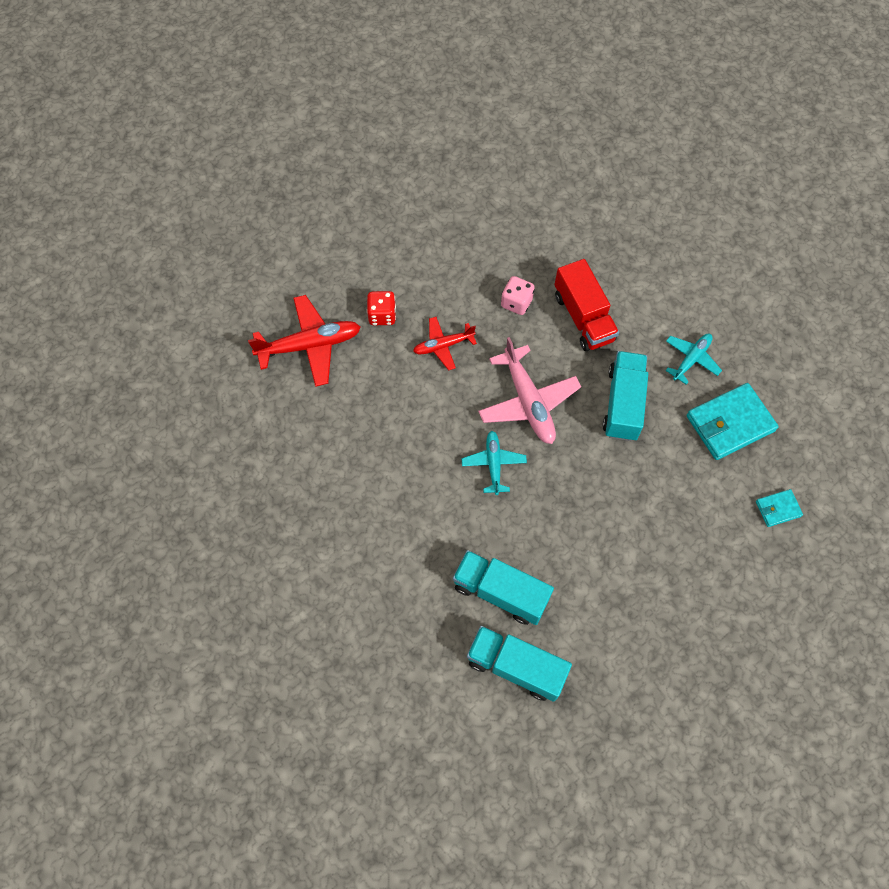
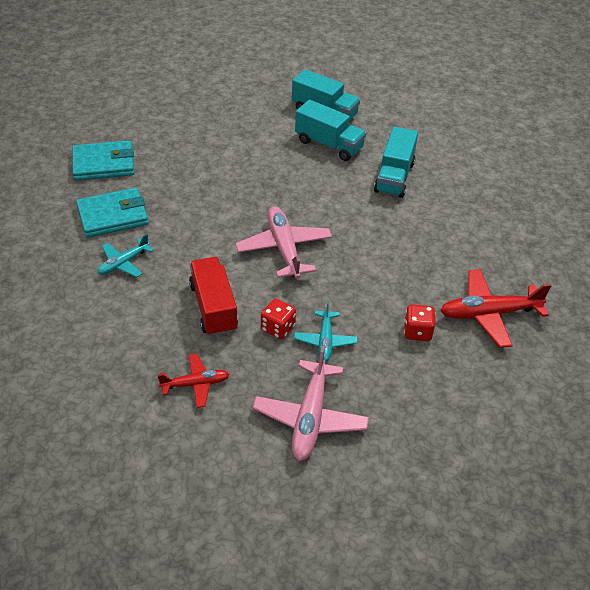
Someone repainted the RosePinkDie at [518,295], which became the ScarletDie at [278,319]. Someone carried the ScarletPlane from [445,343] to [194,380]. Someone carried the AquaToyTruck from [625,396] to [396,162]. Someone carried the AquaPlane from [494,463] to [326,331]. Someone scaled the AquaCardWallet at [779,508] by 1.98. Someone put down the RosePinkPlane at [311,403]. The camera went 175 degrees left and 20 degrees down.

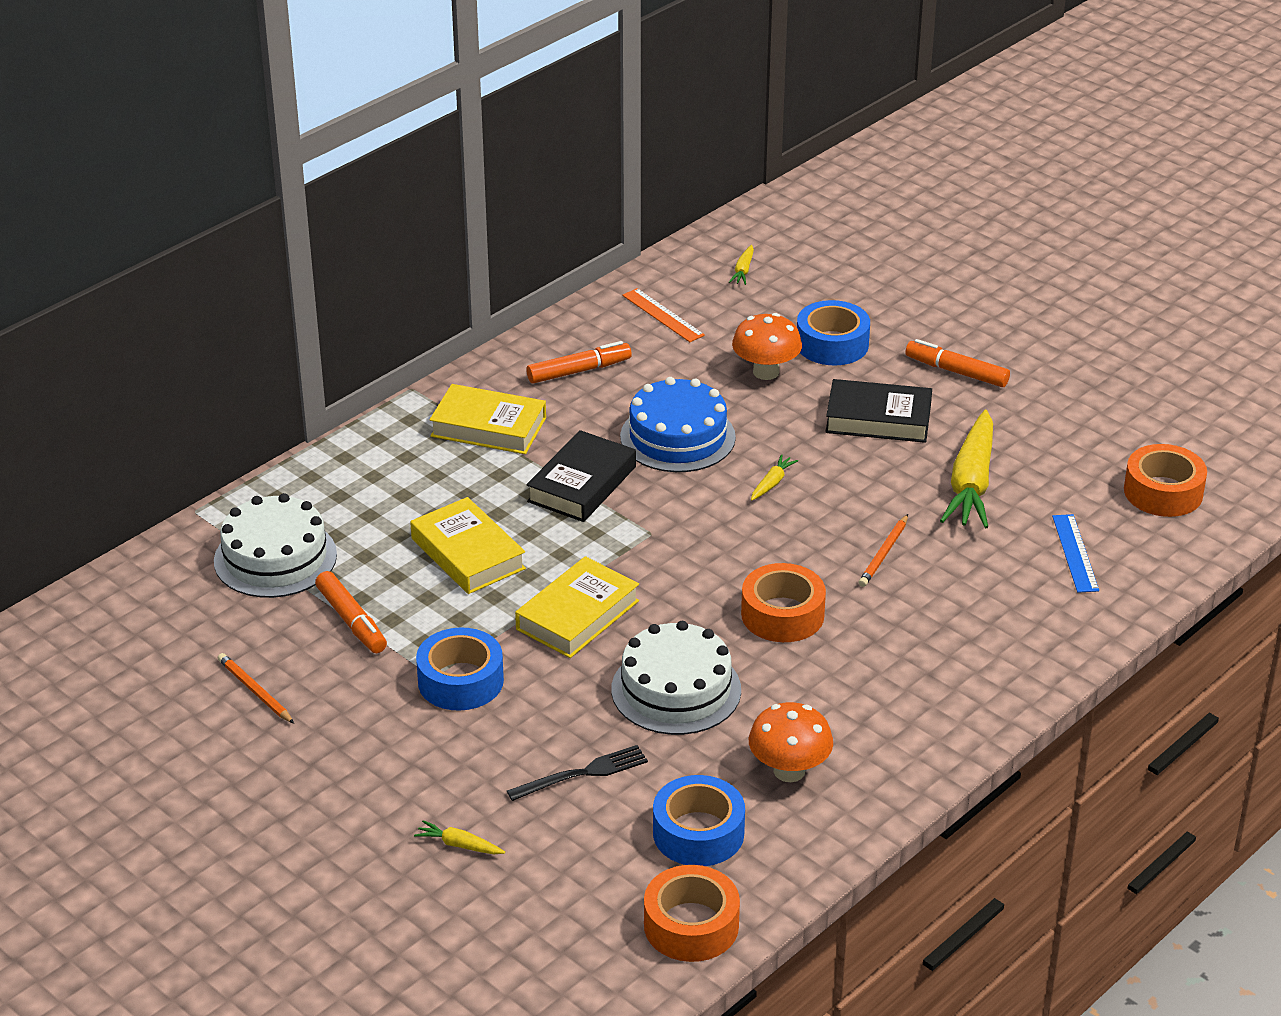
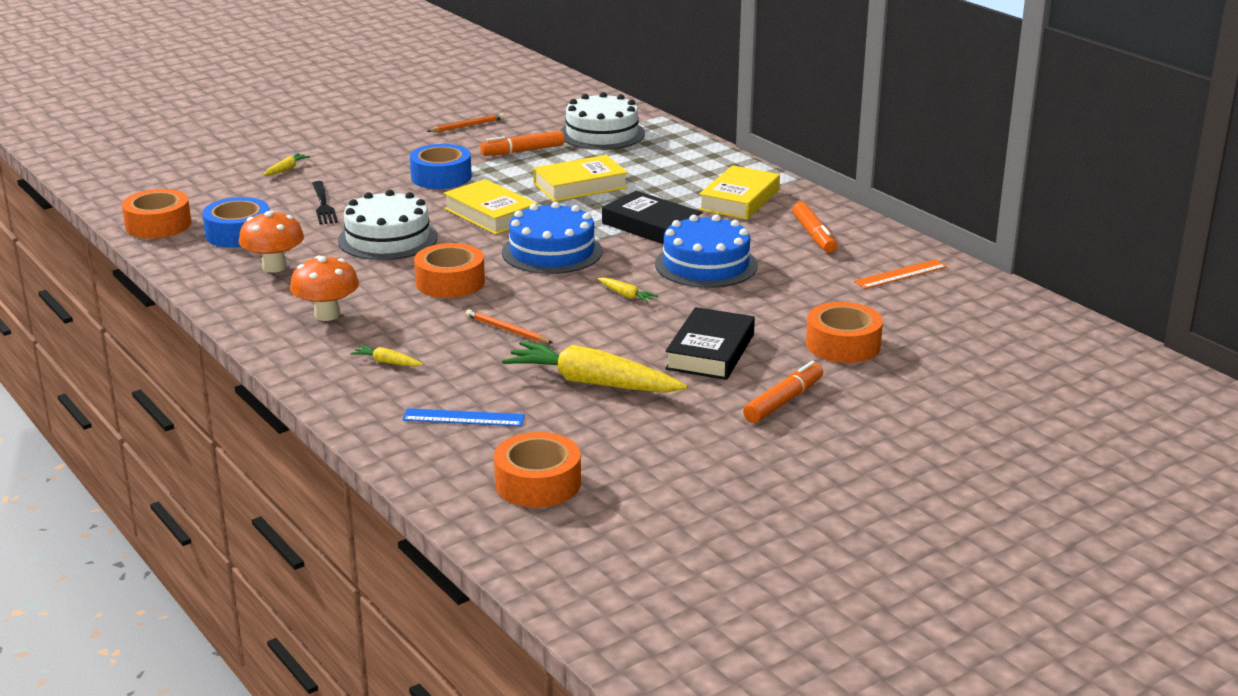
Someone carried the BrightYellowToyCarrot from [741,265] to [386,356]. Someone repainted the RoyalBlueTape at [833,332], which became the BrightOrangeTape at [844,332]. Someone carried the BrightOrangeFungus from [767,346] to [324,288]. Someone put down the RoyalBlueCake at [552,238]. The camera went 100 degrees right and 10 degrees down.

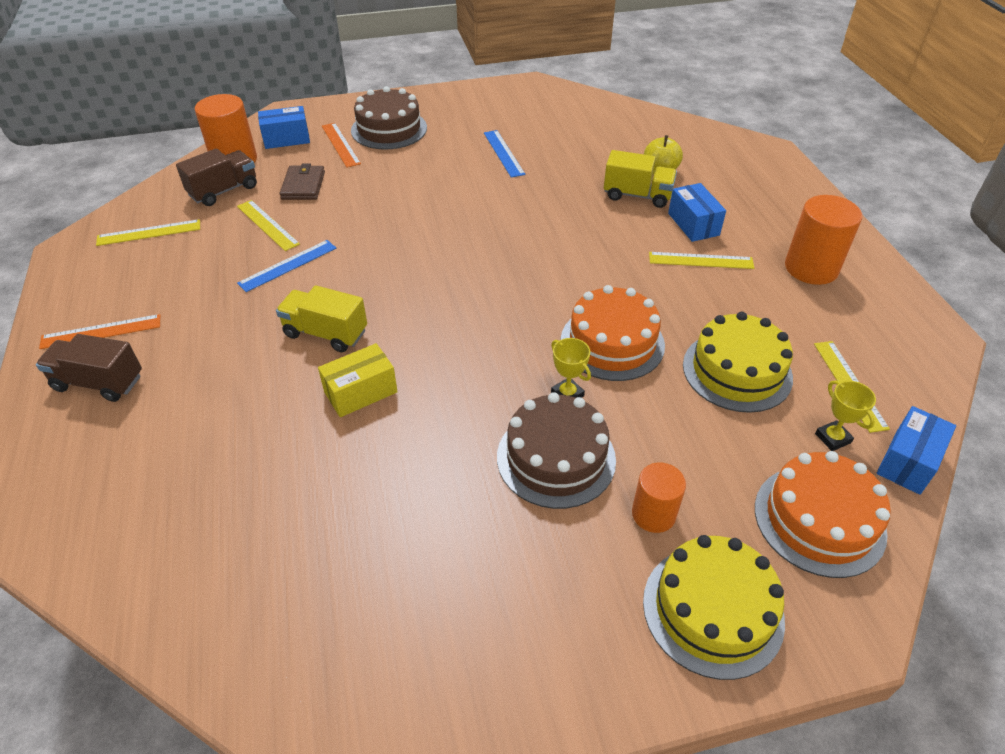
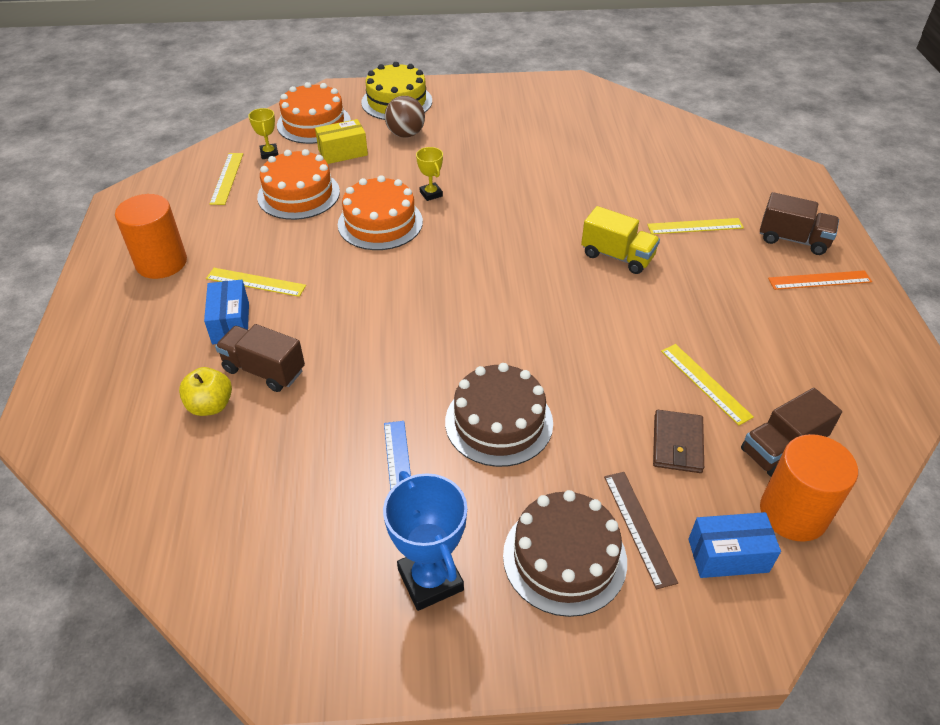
Someone repainted the BrightOrangeStraightedge at [341,145], which became the DarkBrownStraightedge at [641,530]. Someone repainted the BrightYellowToyTruck at [640,179], which became the DarkBrownToyTruck at [260,358]. Someone carried the BrightYellowStraightedge from [148,232] to [695,226]. Someone took away the RoyalBlueStraightedge at [286,266]. Someone repainted the BrightYellowCake at [738,362], which became the BrightOrangeCake at [298,184]. Someone carried the BrightYellowPackage from [358,380] to [341,141]. Someone carried the DarkBrownCake from [556,450] to [499,415]. Someone took away the RoyalBluePackage at [916,450]. Someone swapped the BrightOrangeCylinder at [659,498] for the DarkBrownPlayBall at [405,117]. Someone put down the RoyalBlueAwardCup at [425,541]. The camera went 170 degrees left and 0 degrees up.

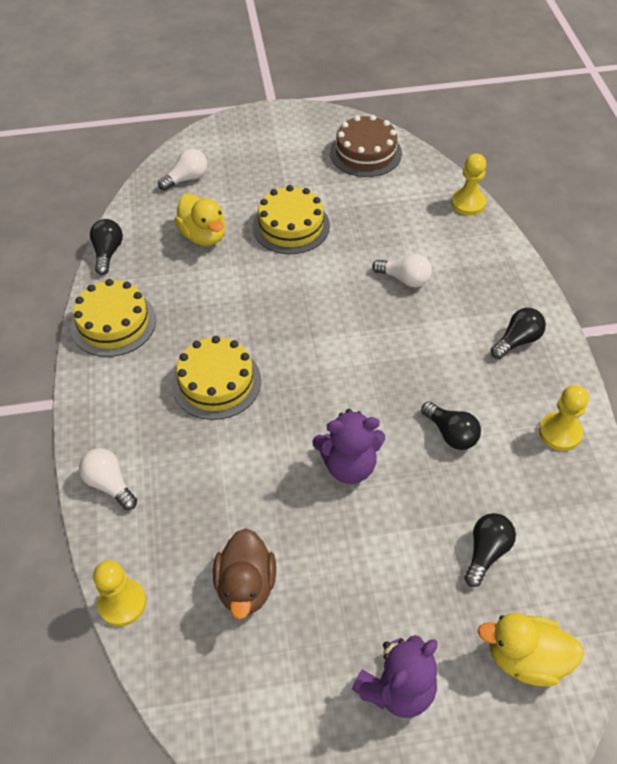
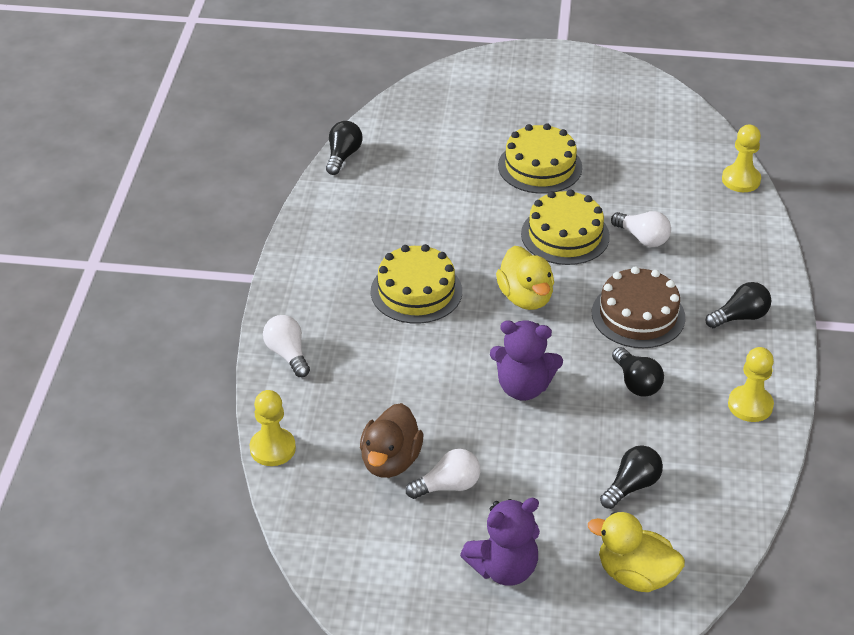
Someone carried the DarkBrownCake from [366,146] to [638,307]. Someone carried the SnowWhiteLightBulb from [182,170] to [443,474]. Someone carried the BrightYellowRubberDuck from [199,220] to [525,278]. Someone carried the BrightYellowCake from [113,318] to [565,227]. The camera went 15 degrees right and 10 degrees down.

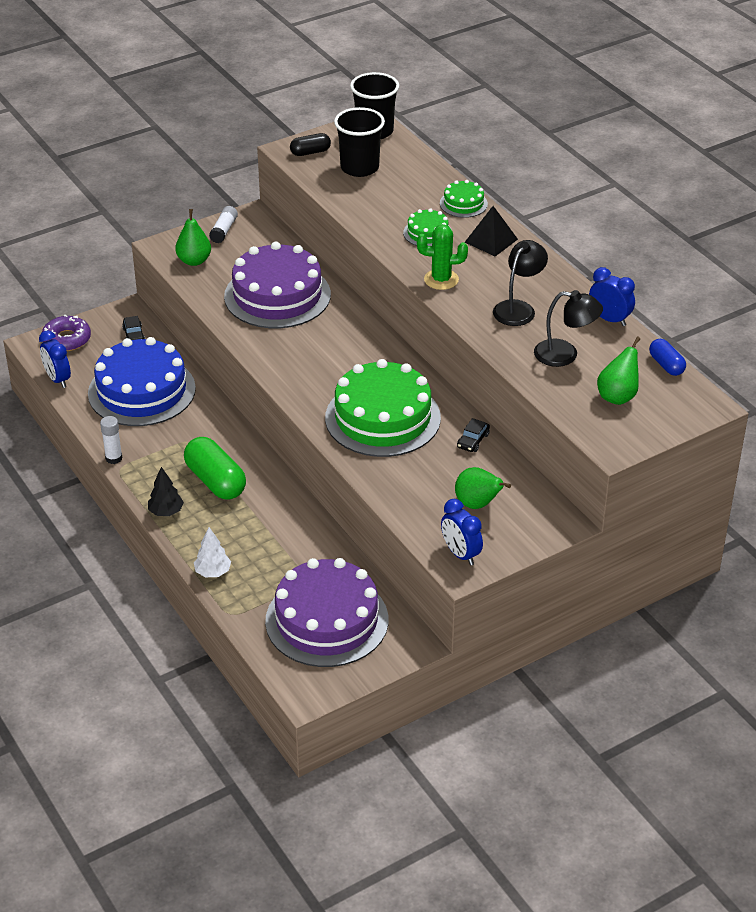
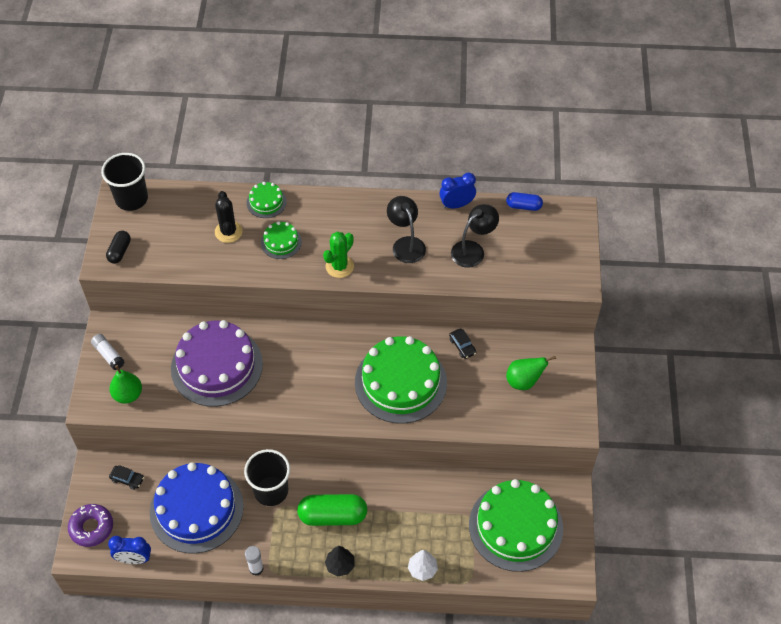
Someone carried the BlackBeaker from [359,142] to [267,477]. Someone took away the BlackPyramidShape at [491,231]. Someone took away the GreenPear at [618,371]. Someone took away the RoyalBlueAlarmClock at [462,532]. Someone repainted the RoyalPurpleCake at [326,612], which became the GreenCake at [516,525]. Someone put down the BlackPricklyPlant at [229,217]. The camera went 55 degrees left and 15 degrees up.

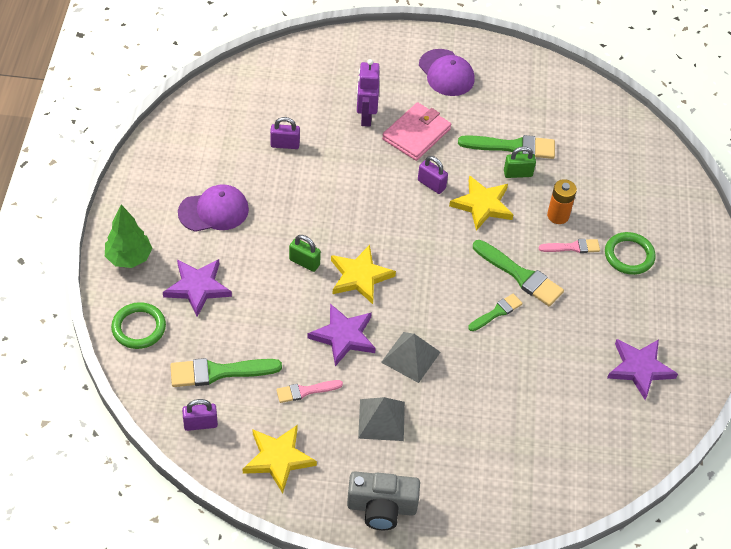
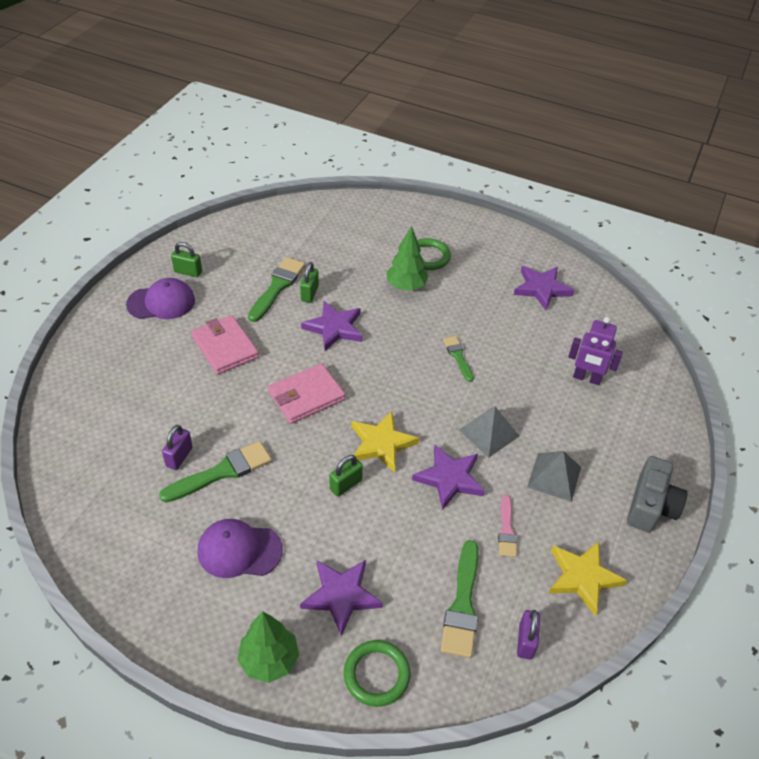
Someone carried the RoyalPurpleRobot from [368,93] to [595,351]. Someone took away the RoyalPurplePadlock at [433,175]. Someone repainted the BrightYellowFivePointedStar at [481,203], which became the RoyalPurpleFivePointedStar at [331,326]. Someone took away the BrightOrangeBattery at [562,201]. Someone rotated the RoyalPurpleCap at [213,208] by 90 degrees counterclockwise. Someone swapped the RosePinkBrush at [569,246] for the GreenTree at [407,258]. Someone carried the GreenBrush from [518,273] to [215,471]. Someone put down the GreenPadlock at [186,259]. Someone put down the RosePinkCardWallet at [306,393]. The camera went 70 degrees left and 5 degrees down.

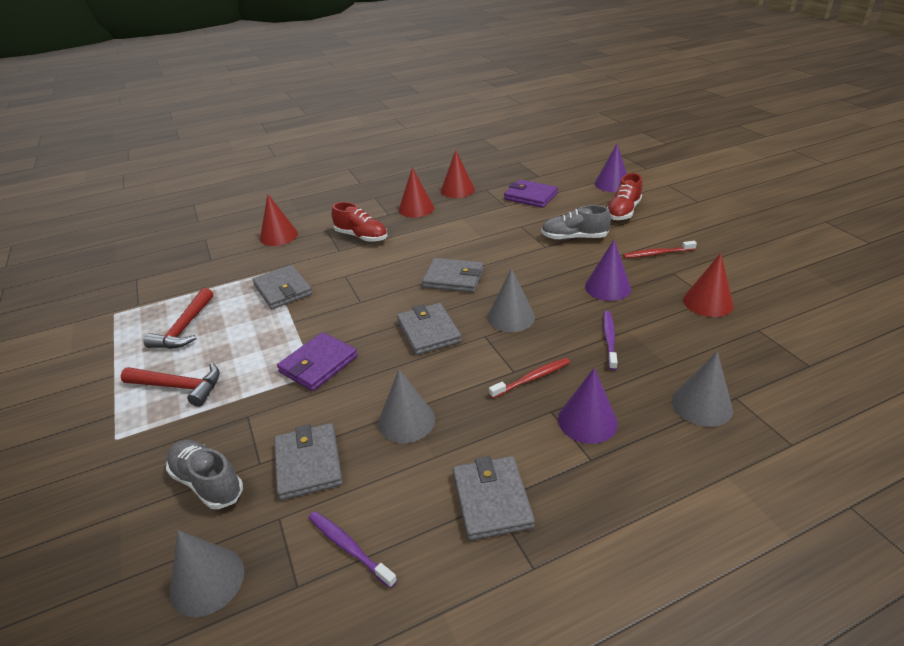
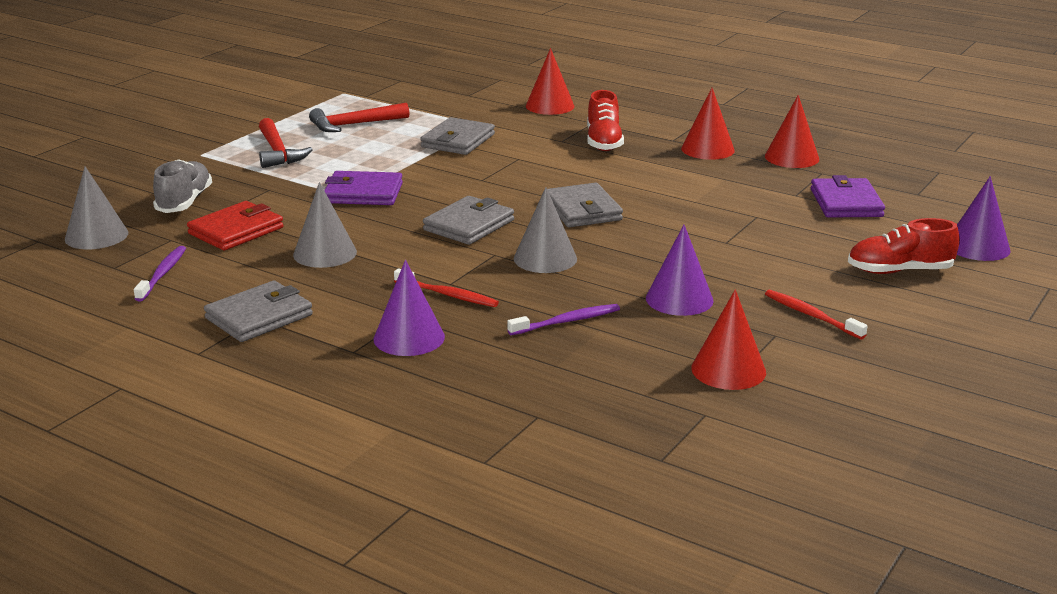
Someone took away the GraySneaker at [576,222]. Someone took away the GrayConeShape at [702,389]. Someone repainted the GrayCardWallet at [308,461], which became the ScarletCardWallet at [235,226]. The camera went 55 degrees right and 10 degrees down.

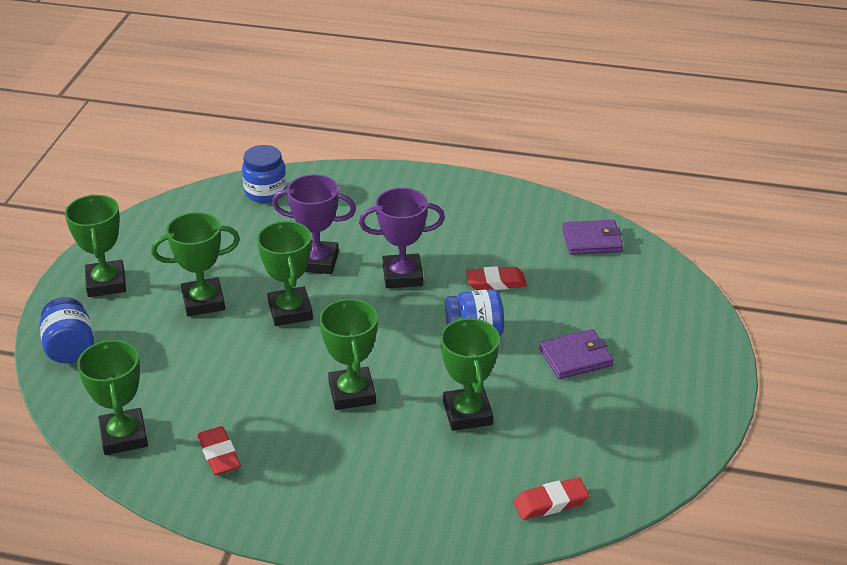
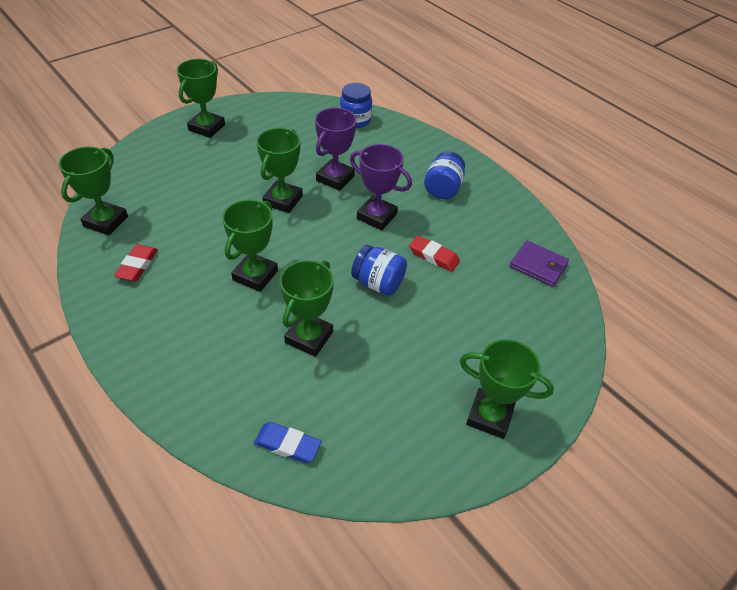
Someone rotated the RoyalPurpleAwardCup at [314,224] by 75 degrees clockwise. Someone carried the GreenAwardCup from [195,264] to [507,389]. Someone carried the RoyalBluePreserveJar from [66,330] to [444,175]. Someone took away the RoyalPurpleCardWallet at [576,354]. Someone repainted the ScarletEraser at [551,498], which became the RoyalBlueEraser at [287,442]. The camera went 35 degrees right and 10 degrees up.

